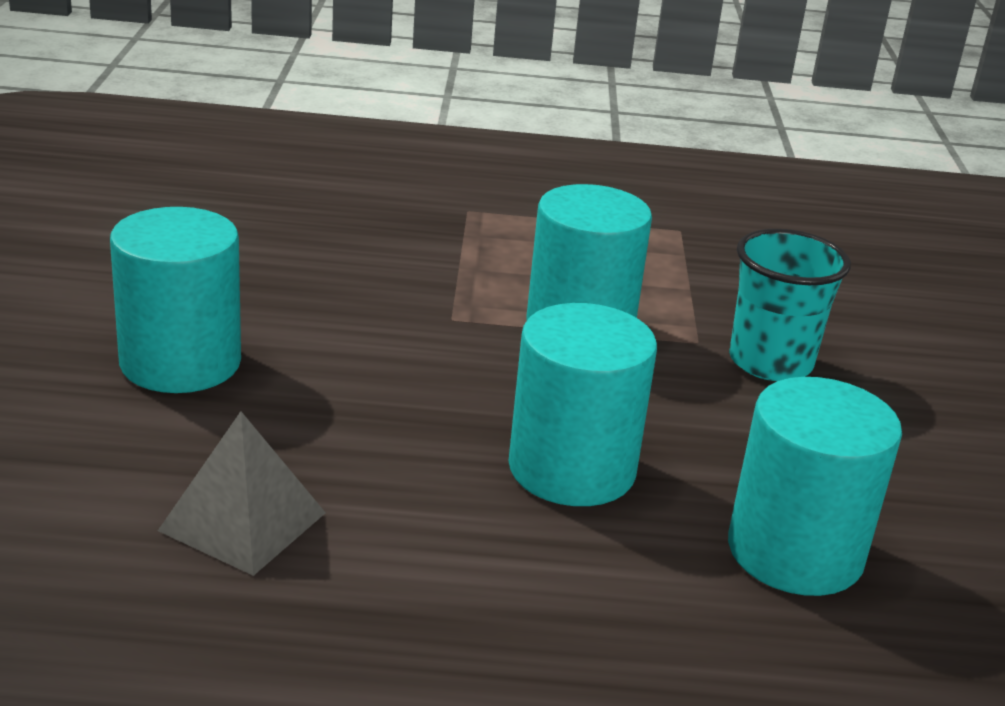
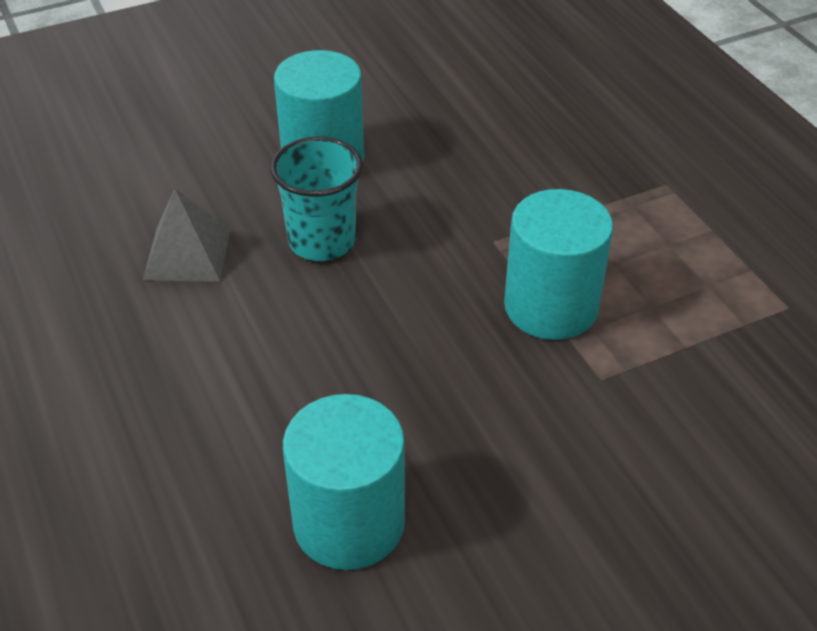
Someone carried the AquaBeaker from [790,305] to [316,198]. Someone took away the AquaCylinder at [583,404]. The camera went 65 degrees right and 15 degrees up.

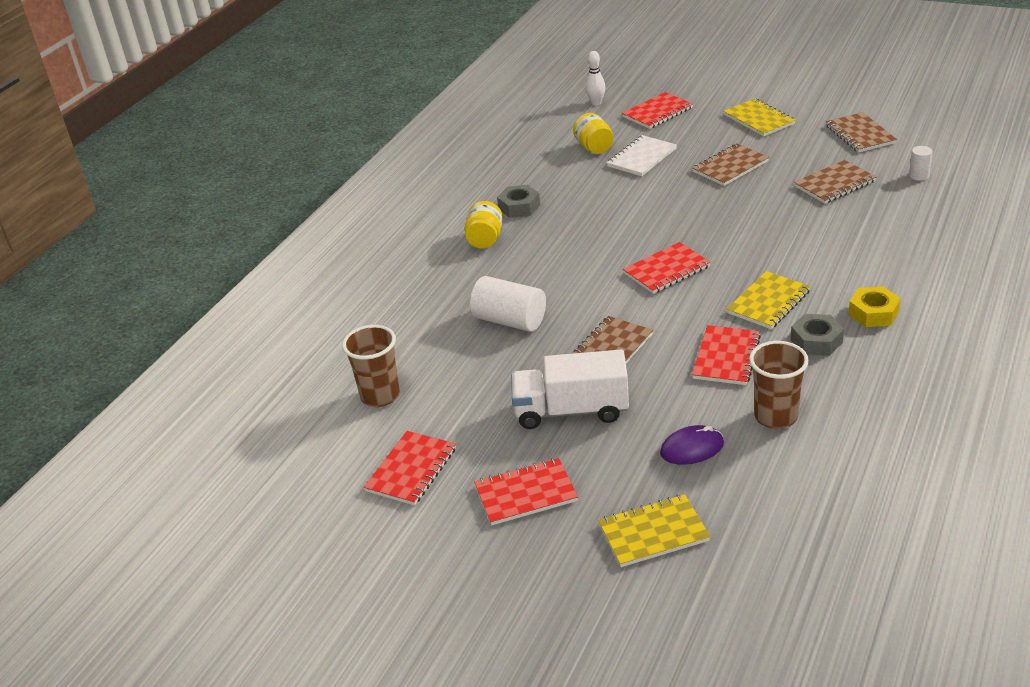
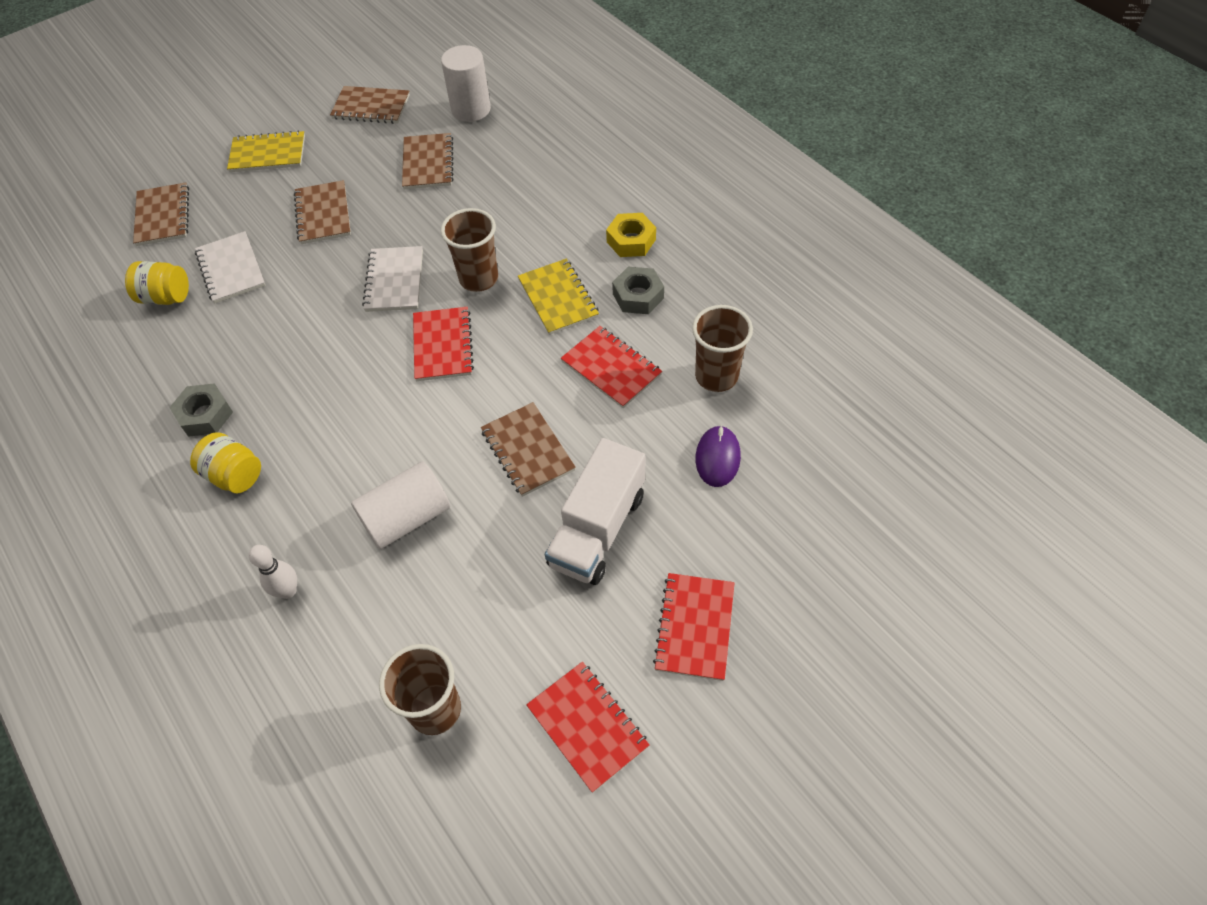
Someone carried the SnowWhiteSkittle from [596,78] to [273,572]. Someone repainted the ScarletNotepad at [657,110], which became the DarkBrownNotepad at [161,214]. Someone scaled the SnowWhiteCylinder at [921,163] by 1.98. Someone took away the BrightYellowNotepad at [654,530]. Someone put down the DarkBrownBeaker at [469,250]. Someone put down the SnowWhiteNotepad at [392,279]. The camera went 65 degrees left and 20 degrees up.

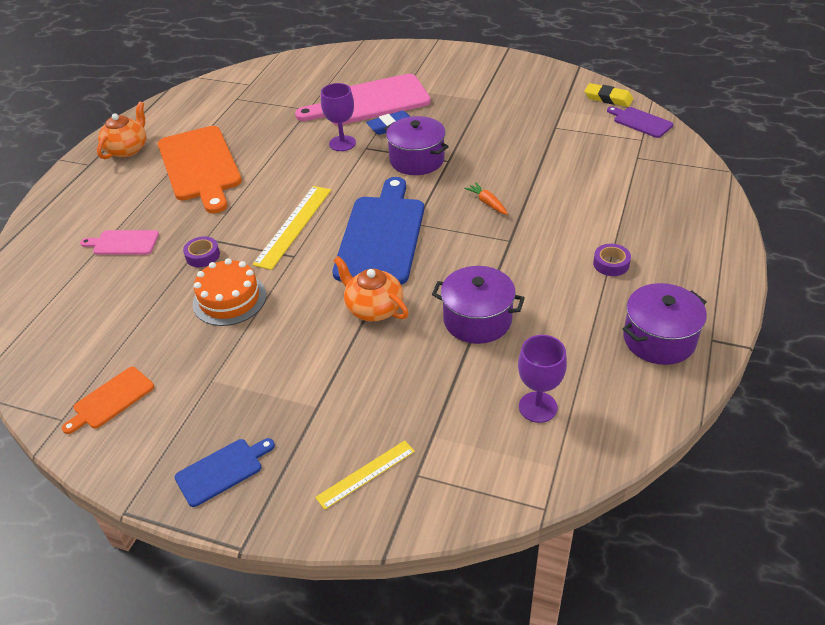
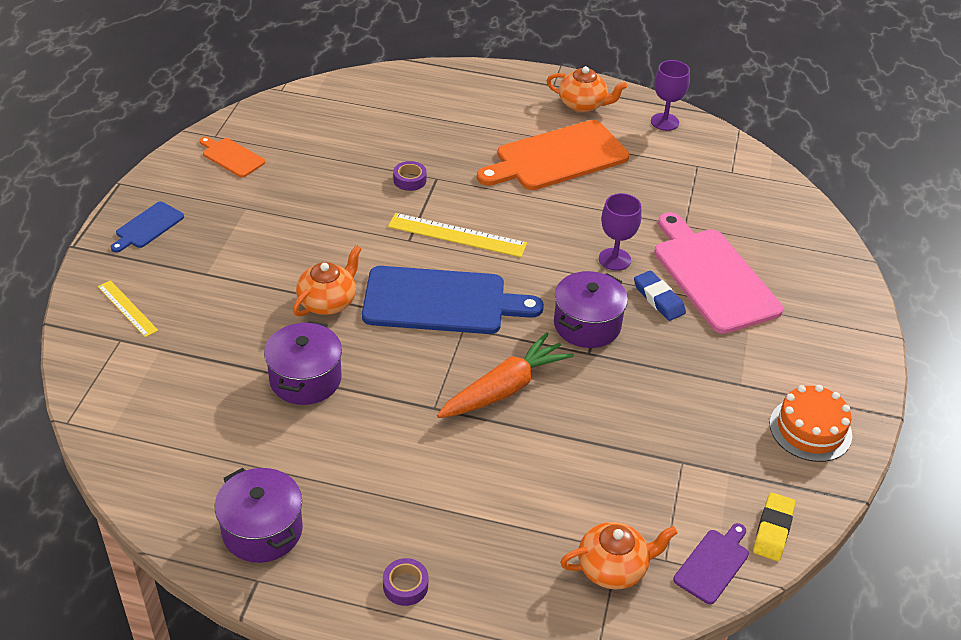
Someone scaled the BrightOrangeToyCarrot at [486,198] by 2.18. Someone took away the RosePinkCuttingBoard at [119,242]. Someone carried the RoyalPurpleTape from [612,260] to [405,582]. Someone carried the BrightOrangeCake from [229,292] to [811,423]. Someone carried the RoyalPurpleWineGlass from [542,379] to [670,95]. Someone rotated the RoyalBlueCuttingBoard at [224,472] by 75 degrees clockwise. Someone put down the BrightOrangeChinaTeapot at [618,555]. The camera went 80 degrees right and 0 degrees up.

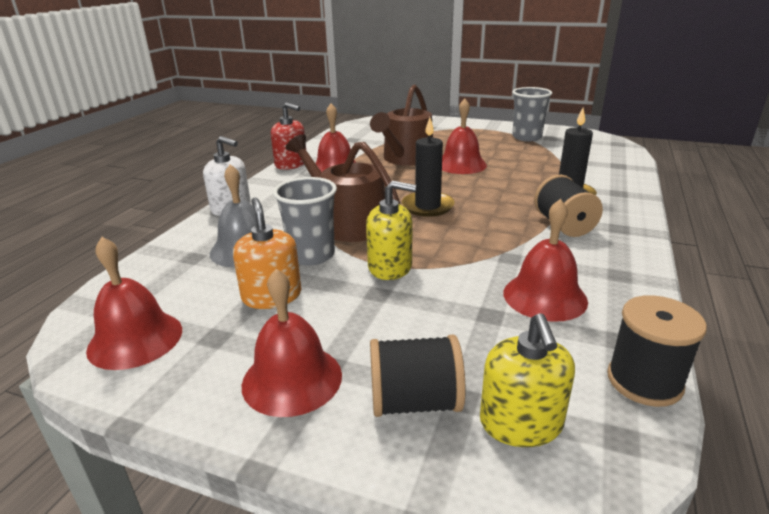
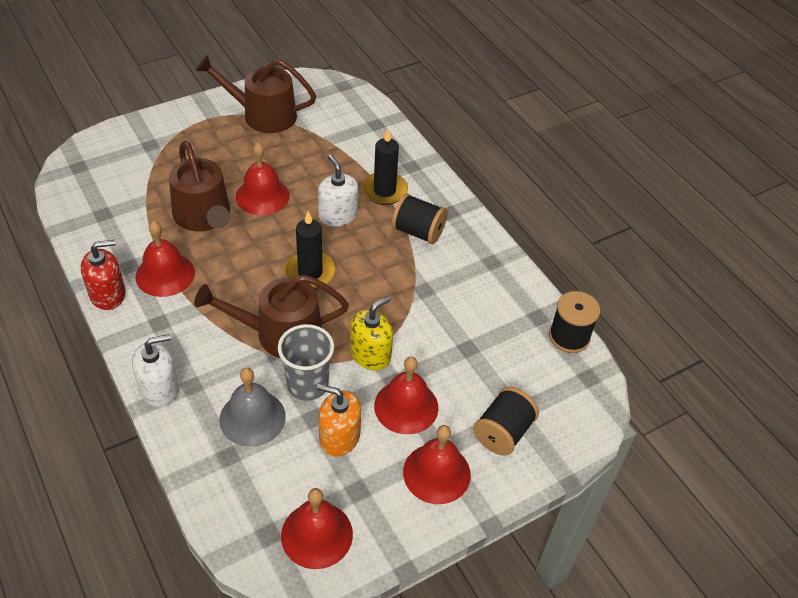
Someone swapped the GrayBeaker at [532,114] for the DarkBrownWateringCan at [256,94]. Someone carried the ScarletHandBell from [546,260] to [406,395]. Someone took away the BrightYellowPumpBottle at [527,380]. Someone put down the SnowWhitePumpBottle at [338,190]. The camera went 55 degrees left and 20 degrees up.

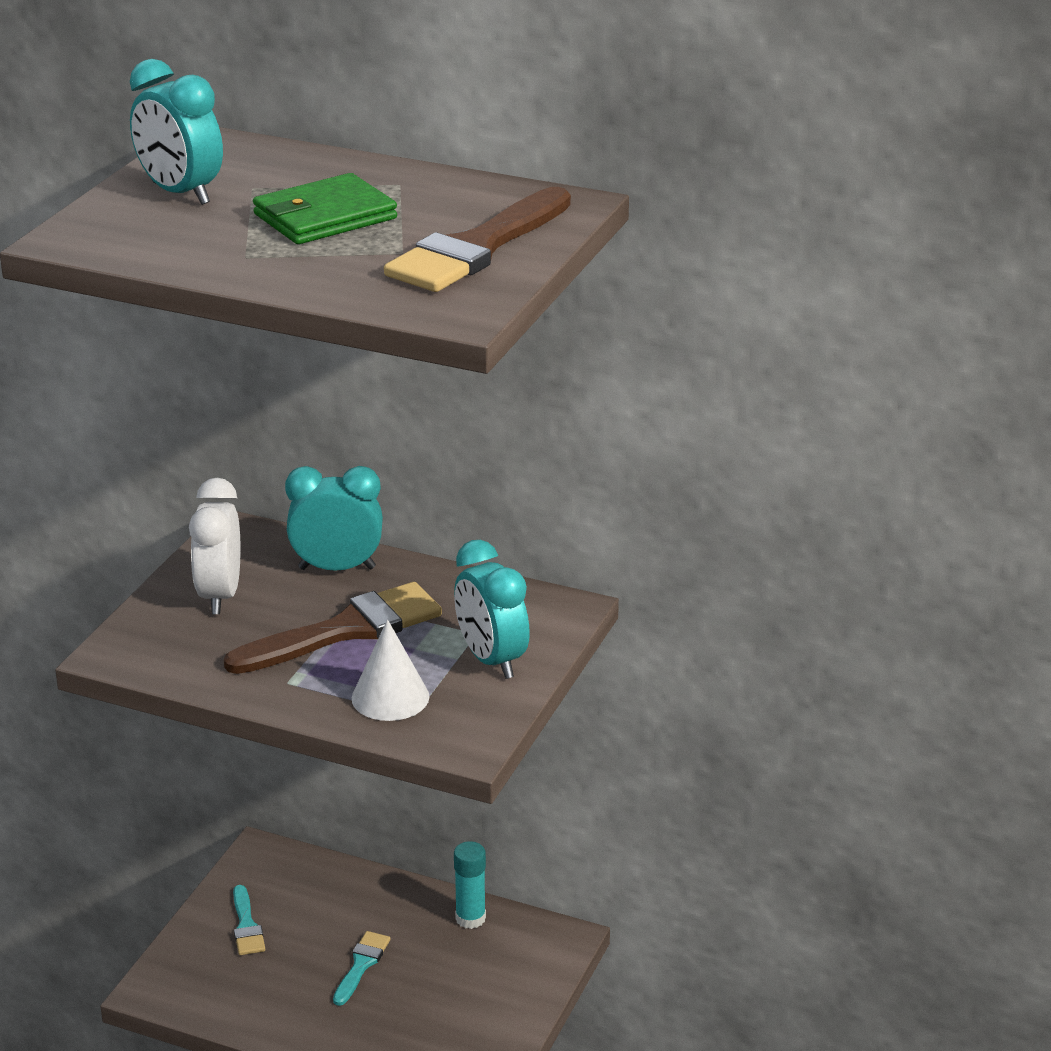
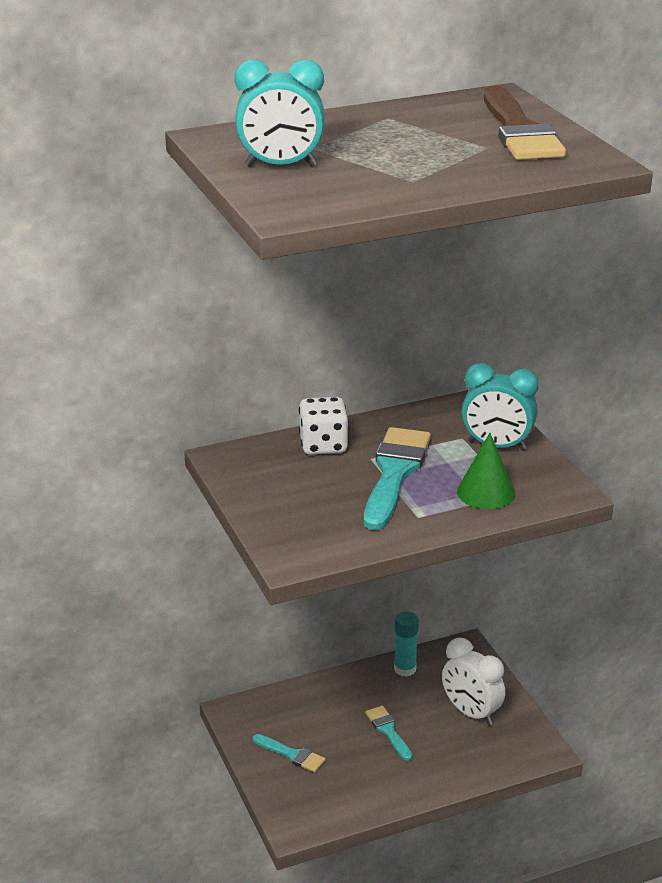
Someone took away the GreenCardWallet at [325,208]. Someone swapped the AquaAlarmClock at [334,518] for the SnowWhiteDie at [323,426]. Someone carried the SnowWhiteAlarmClock from [215,546] to [473,681]. Someone repainted the DarkBrownBrush at [333,628], which became the AquaBrush at [397,478]. Someone repainted the SnowWhiteConeShape at [390,670], which became the GreenConeShape at [486,471]. The camera went 45 degrees left and 0 degrees up.

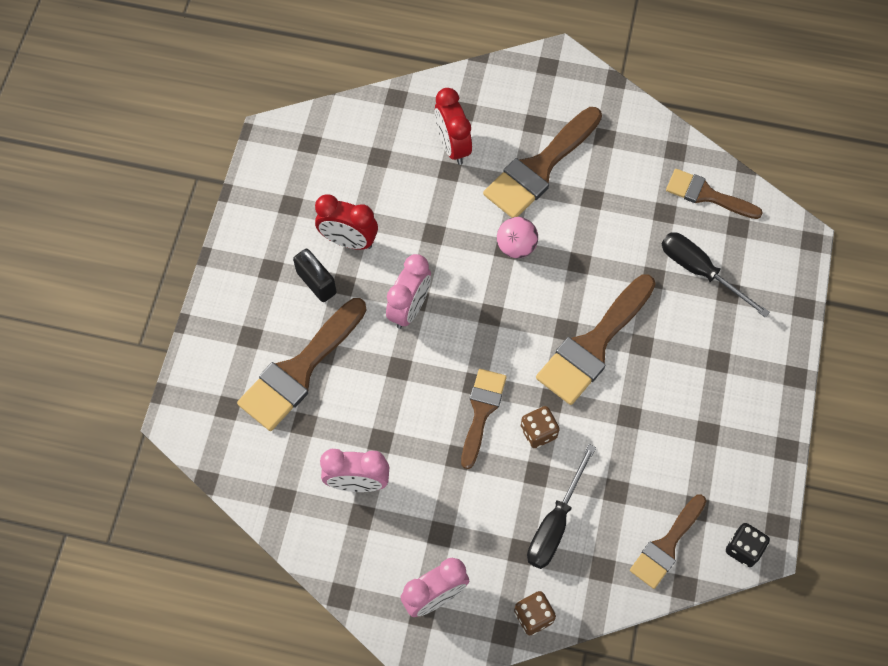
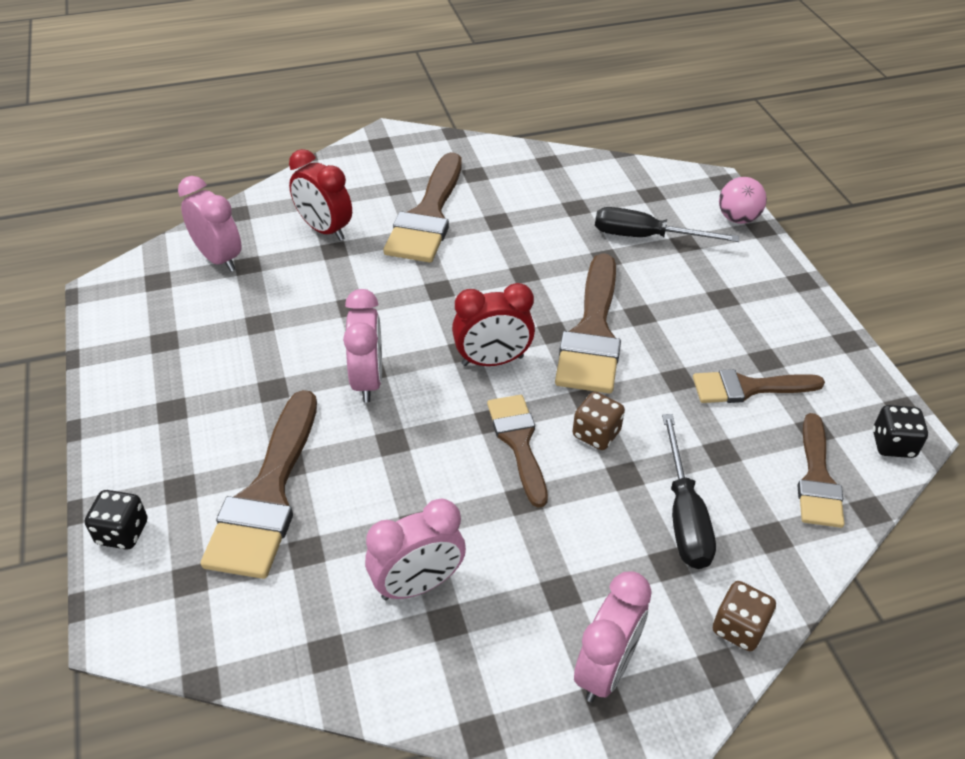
Someone carried the DarkBrownBrush from [714,194] to [759,386]. Someone carried the ScarletAlarmClock from [346,222] to [493,324]. Someone carried the RosePinkPlayBall from [517,237] to [743,200]. Someone took away the BlackPadlock at [314,275]. Someone put down the RosePinkAlarmClock at [209,224]. Someone put down the BlackDie at [116,520]. The camera went 30 degrees left and 20 degrees down.

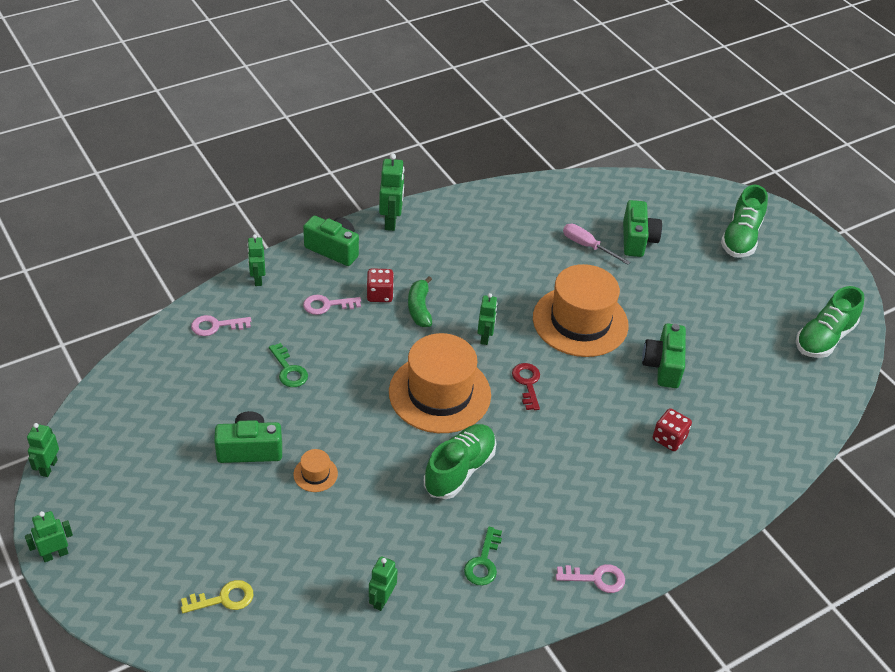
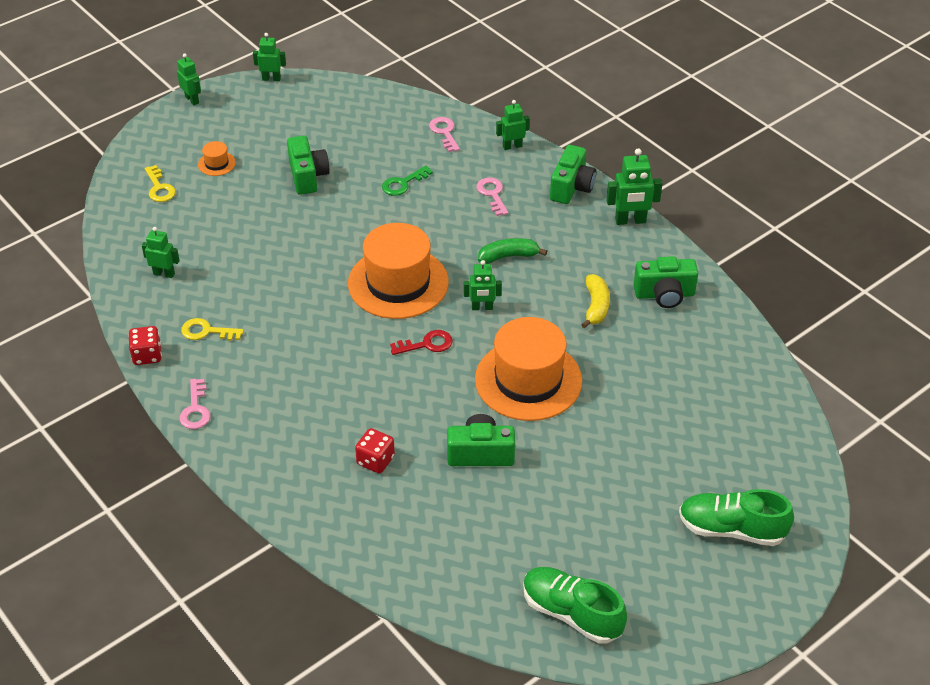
Someone carried the GreenPhotoCamera from [642,228] to [665,282]. Someone took away the RosePinkScrewdriver at [596,244]. Someone carried the ScarletDie from [380,285] to [145,345]. Someone took away the GreenSneaker at [460,461]. Someone carried the BrightOrangeTallHat from [315,470] to [217,158]. Someone repainted the GreenLatchkey at [483,556], which became the BrightYellowLatchkey at [212,329]. Someone put down the BrightYellowToyBanana at [595,301]. The camera went 85 degrees right and 0 degrees up.

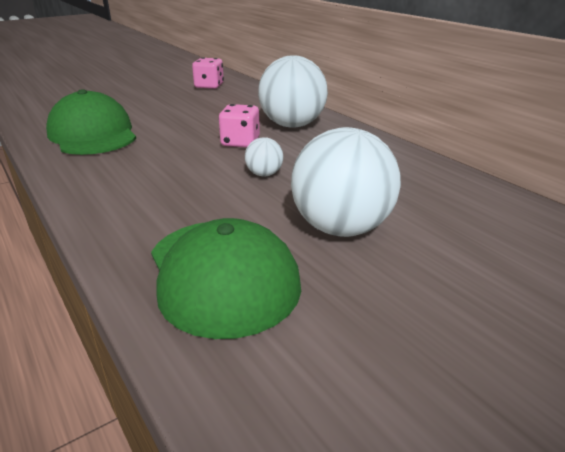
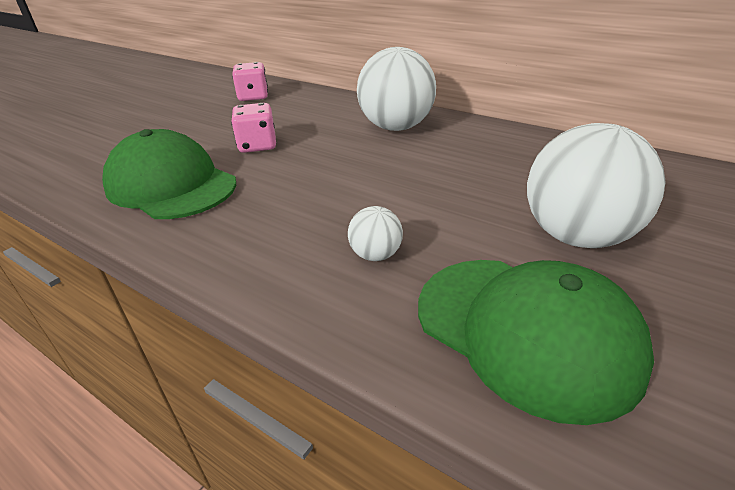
Someone carried the RosePinkDie from [239,126] to [253,128]. Someone carried the SnowWhitePlayBall from [264,156] to [375,233]. The camera went 20 degrees left and 5 degrees up.

